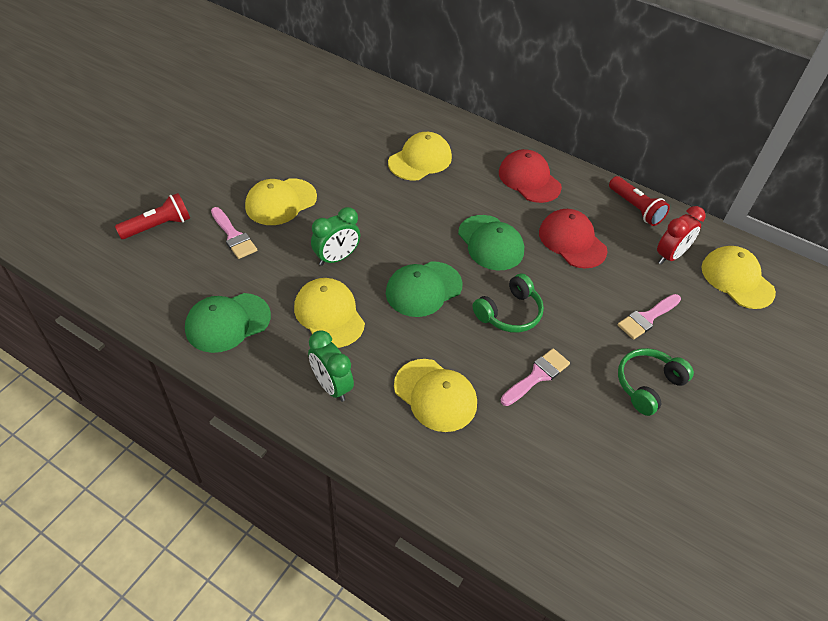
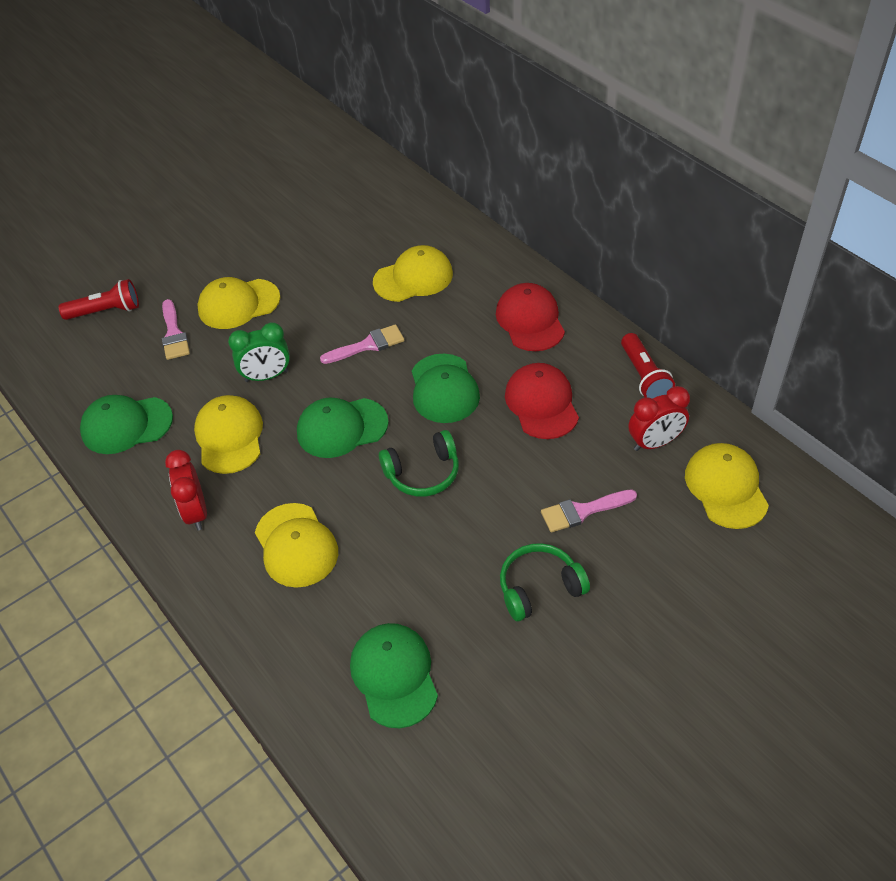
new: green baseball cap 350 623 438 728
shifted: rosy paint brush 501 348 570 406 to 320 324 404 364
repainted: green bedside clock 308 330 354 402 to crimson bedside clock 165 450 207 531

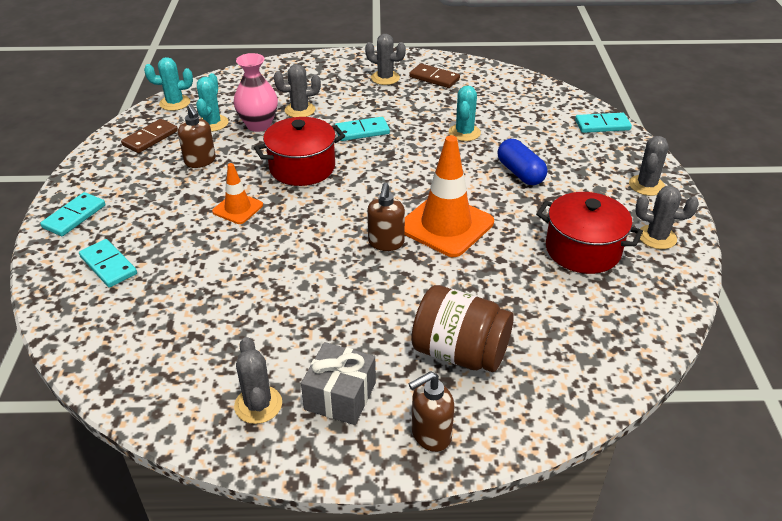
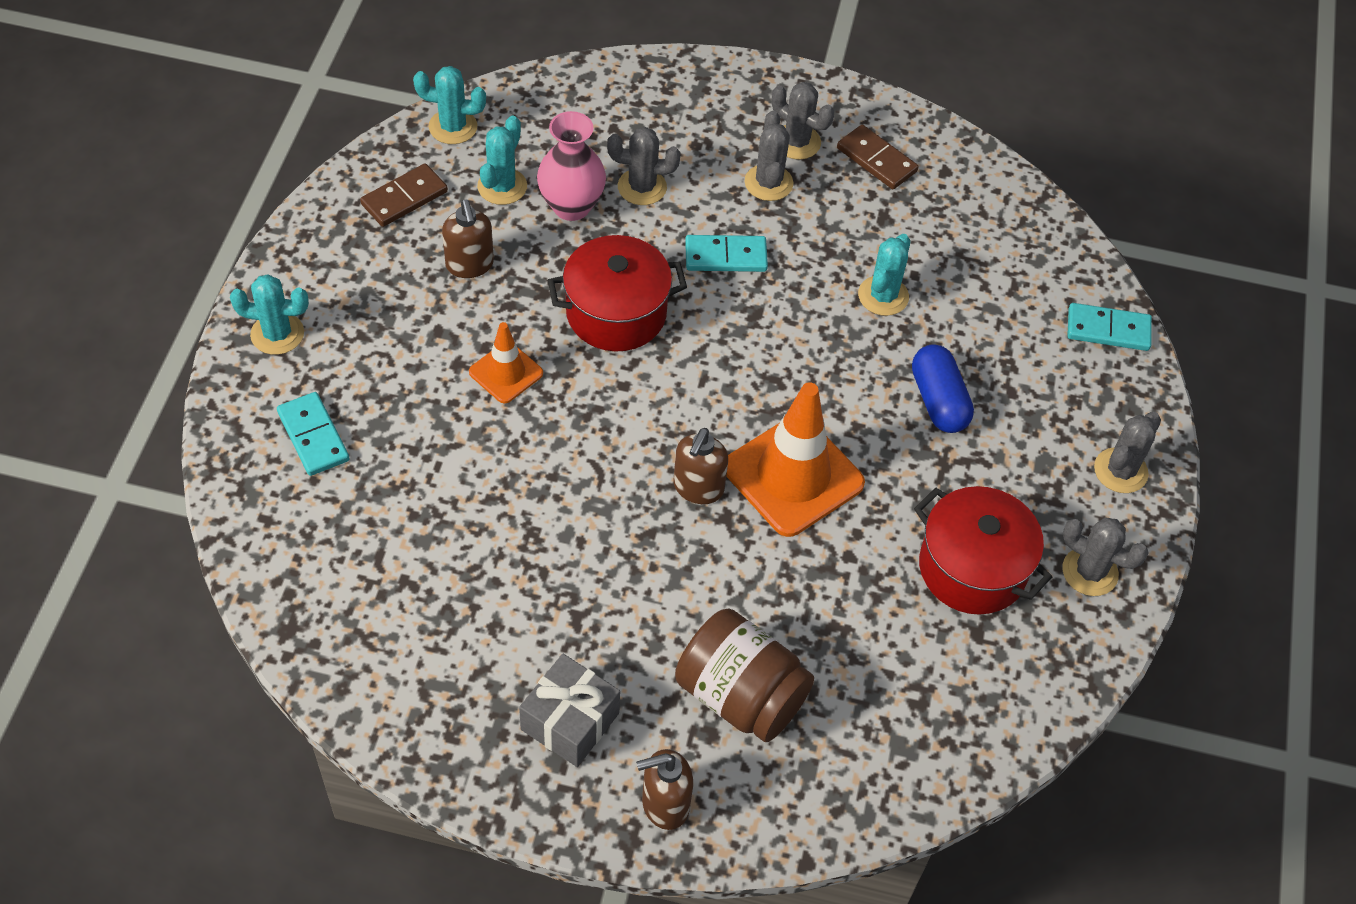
shifted: ash-grey saguaro cactus 234 337 282 424 to 744 111 793 201
swapped: teal domino piece 40 192 105 236 to teal saguaro cactus 230 274 309 355

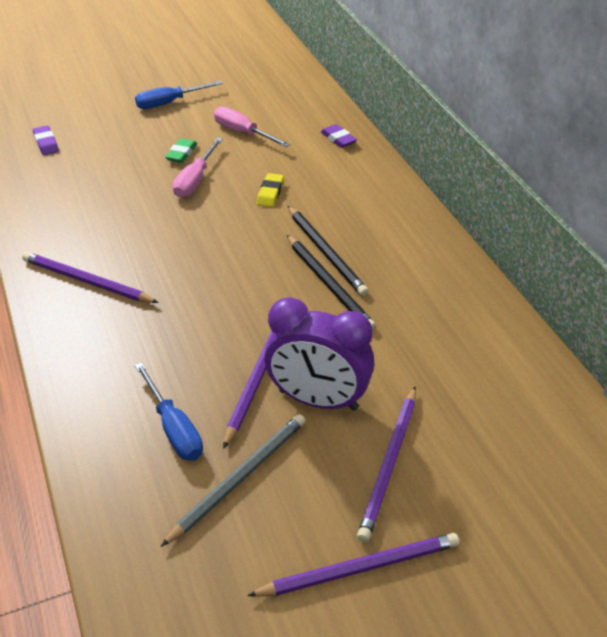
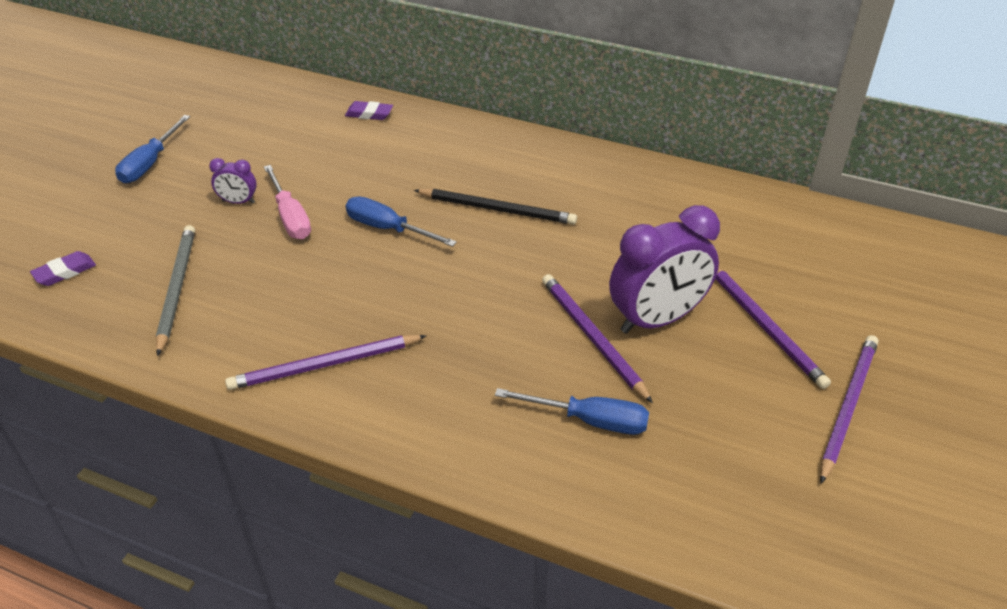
gone: rosy flat screwdriver 214 106 290 147; yellow pencil eraser 257 173 284 207; jet-black lead pencil 287 235 376 330
new: royal blue flat screwdriver 345 196 457 247
shifted: ash-grey lead pencil 161 414 306 547 to 156 225 195 356
swapped: green pencil eraser 165 138 197 163 to violet bedside clock 209 158 257 204
rotated: violet pencil eraser 33 125 59 155 = 30 251 96 286 60 degrees counterclockwise

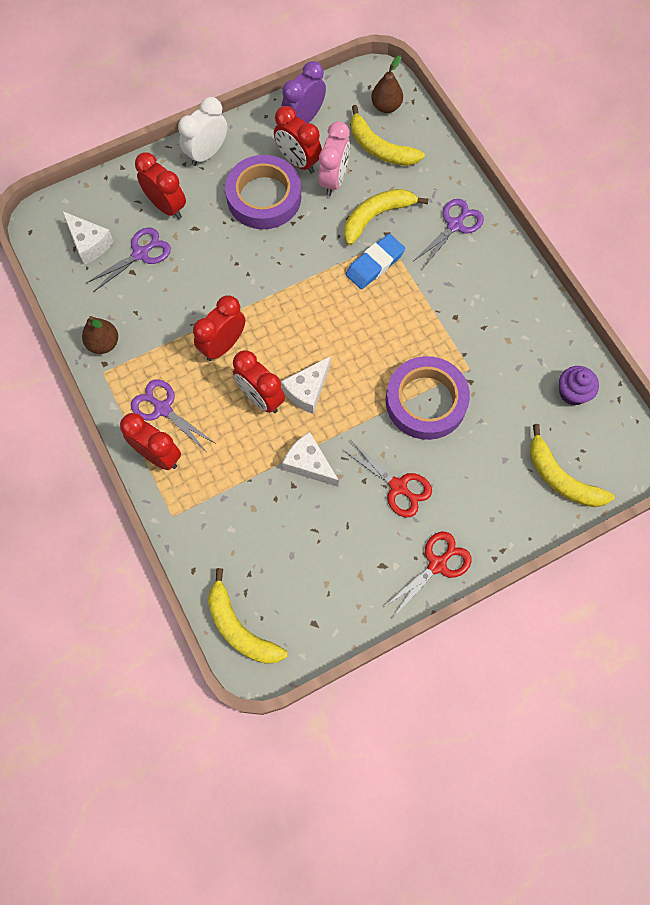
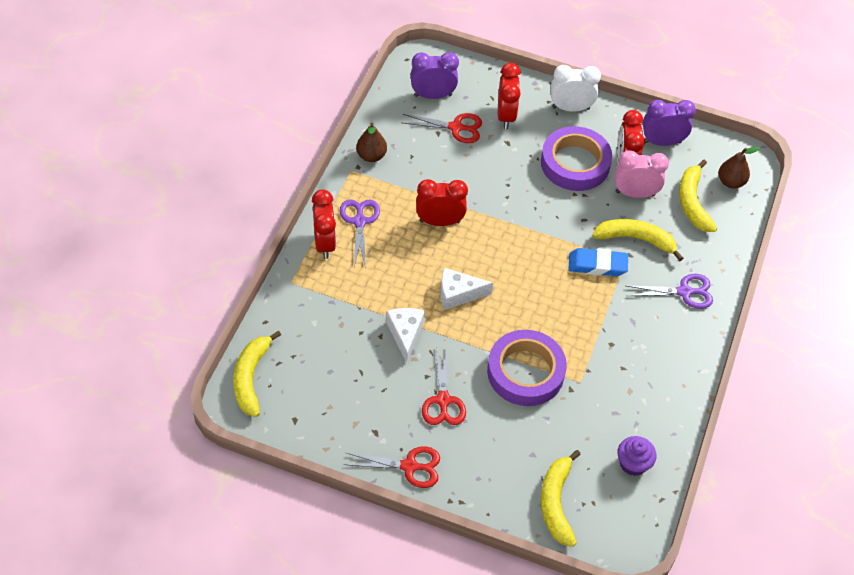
gone: crimson bedside clock 233 350 285 413
swapped: pure white cheese wedge 62 211 114 265 to violet bedside clock 411 52 459 99
repainted: violet scissors 86 227 171 292 to crimson scissors 403 113 482 143
rotated: rosy bedside clock 318 121 350 196 = 615 150 669 198 150 degrees counterclockwise

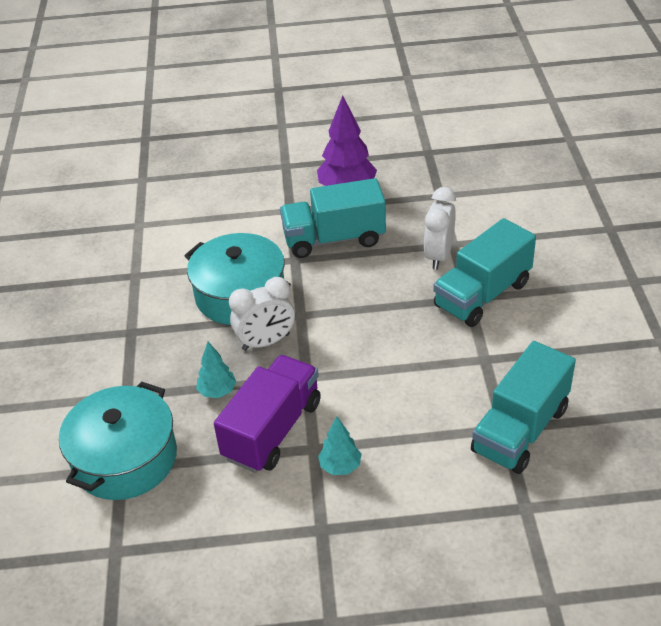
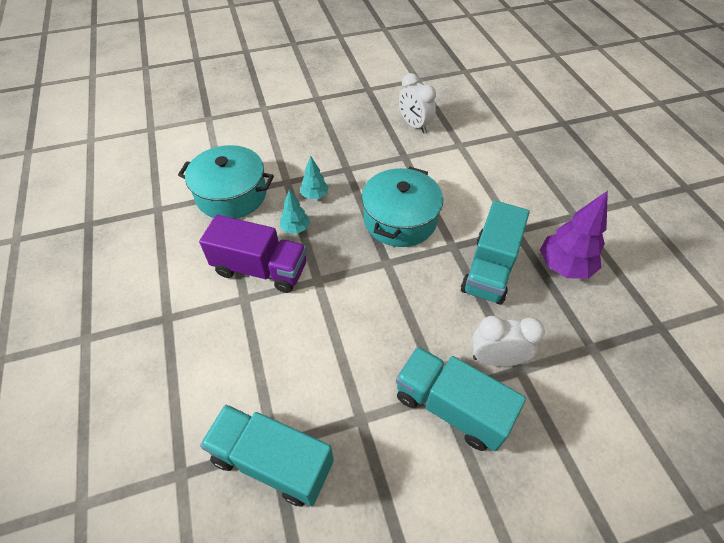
shifted: pure white bedside clock 229 277 295 351 to 399 73 436 133; teal toy tree 318 416 362 475 to 300 156 329 199
rotated: teal lorry 280 178 386 258 = 461 201 530 305 135 degrees counterclockwise

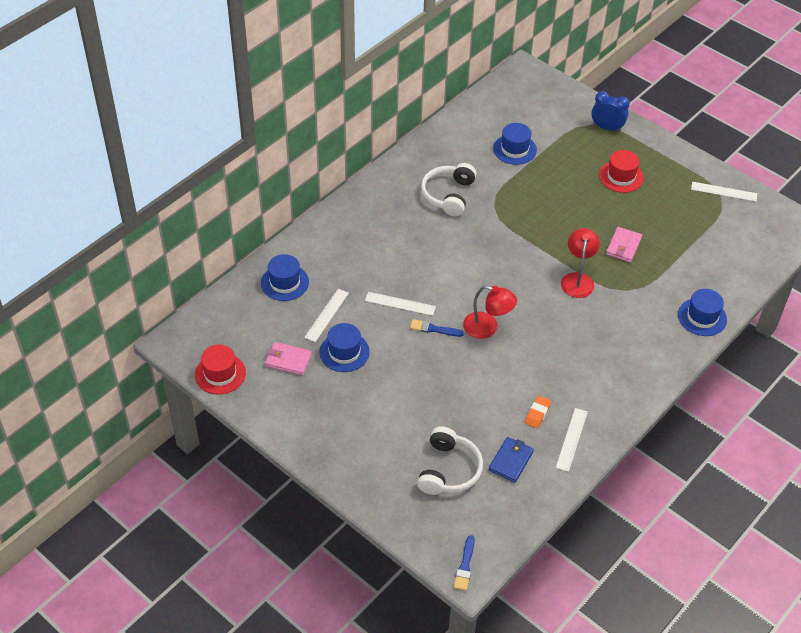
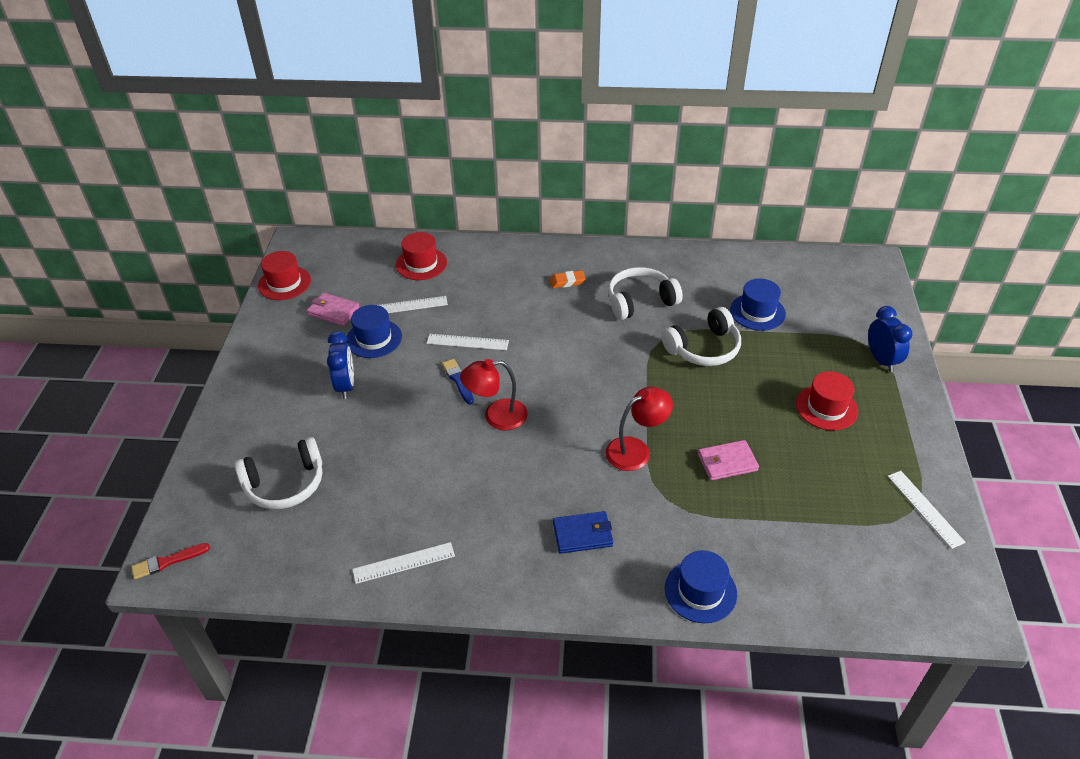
new: royal blue bedside clock 327 331 354 399; pure white headphones 662 307 741 366
shifted: royal blue card wallet 489 437 534 483 to 553 511 613 554; bright orange pencil eraser 525 396 551 428 to 550 271 586 288
repainted: royal blue top hat 261 254 309 301 to crimson top hat 396 232 447 280; royal blue paint brush 454 535 475 591 to crimson paint brush 131 543 210 579
rotated: rosy card wallet 265 342 312 375 = 307 293 360 326 45 degrees counterclockwise; pure white ruler 365 292 436 316 = 426 334 509 350 60 degrees counterclockwise; crimson desk lamp 463 285 517 339 = 460 359 528 430 90 degrees clockwise

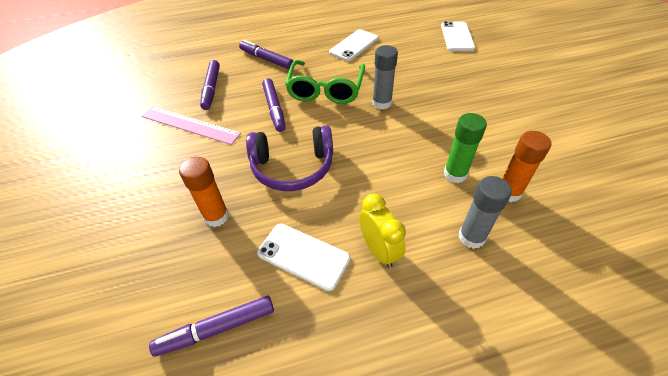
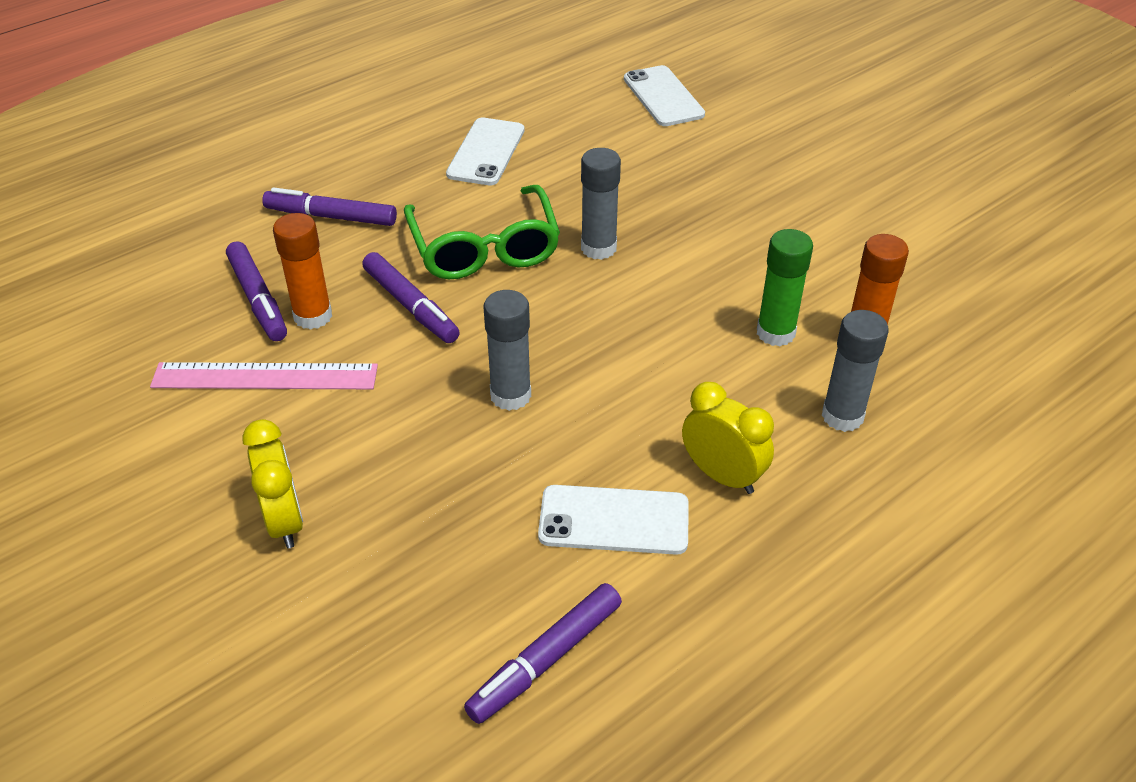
new: yellow bedside clock 242 419 303 548
shifted: bright orange glue stick 179 157 229 227 to 273 213 332 330
swapped: violet headphones 246 125 333 191 to ash-grey glue stick 483 290 531 411

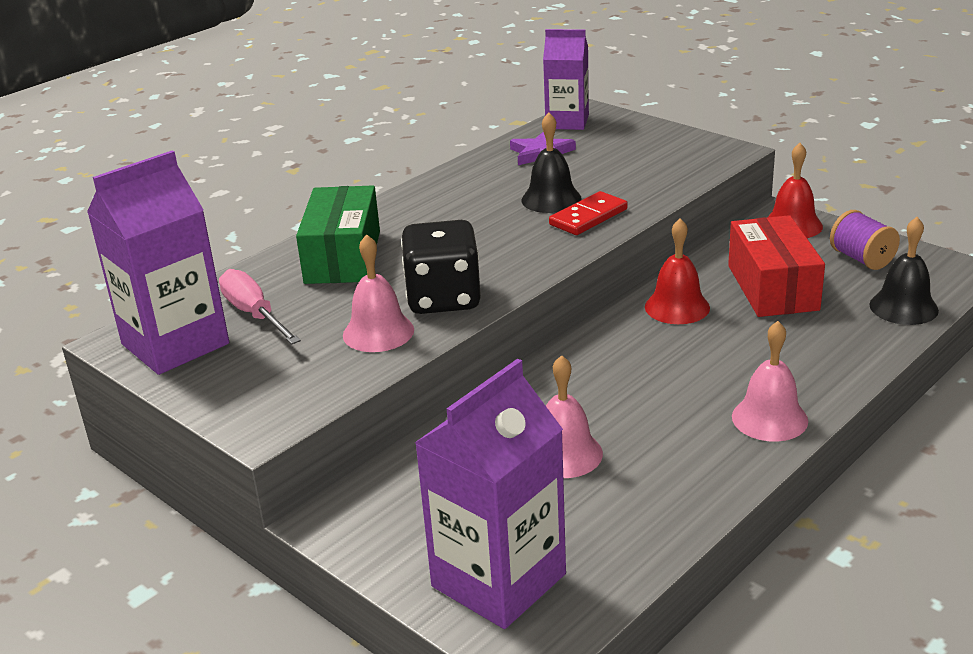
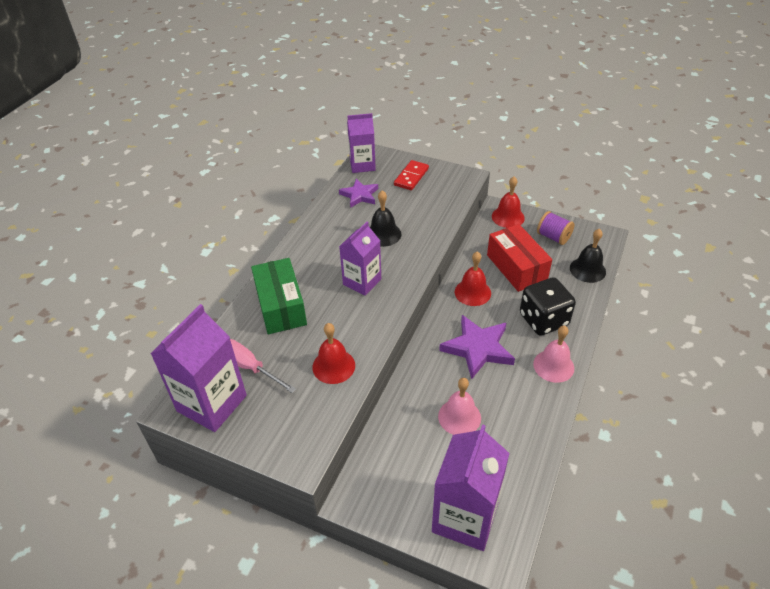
new: violet juice carton 339 222 381 296; violet star shape 439 315 515 379
shifted: jet-black die 401 220 481 314 to 520 277 576 336; crimson domino piece 549 191 628 235 to 394 160 429 190
repainted: rosy school bell 343 234 414 352 to crimson school bell 312 323 355 384

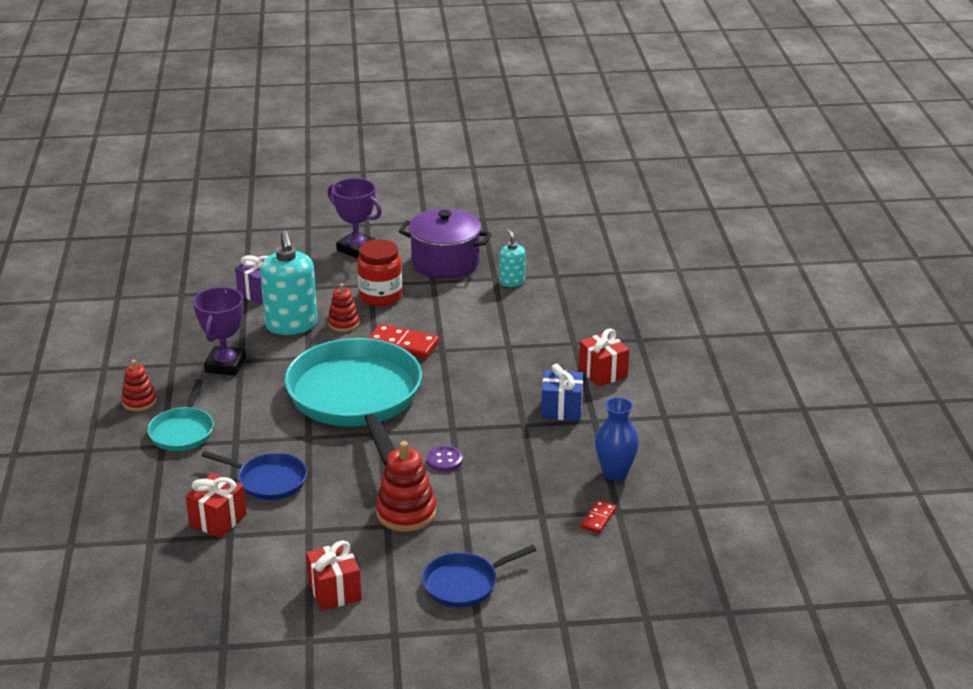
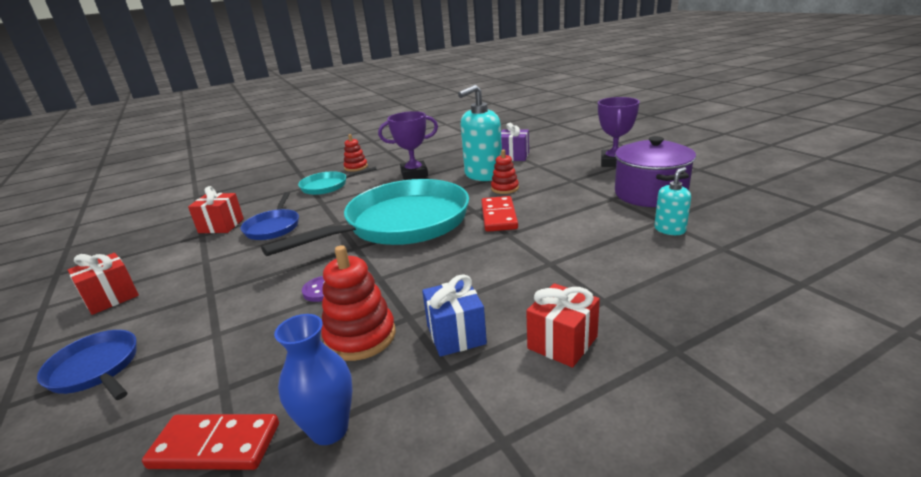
gone: crimson jam jar 357 239 402 306
shifted: crimson stacking rings 376 441 436 532 to 321 245 396 361
scaled: crimson domino piece 580 500 616 533 = 142 414 279 470 x1.79

